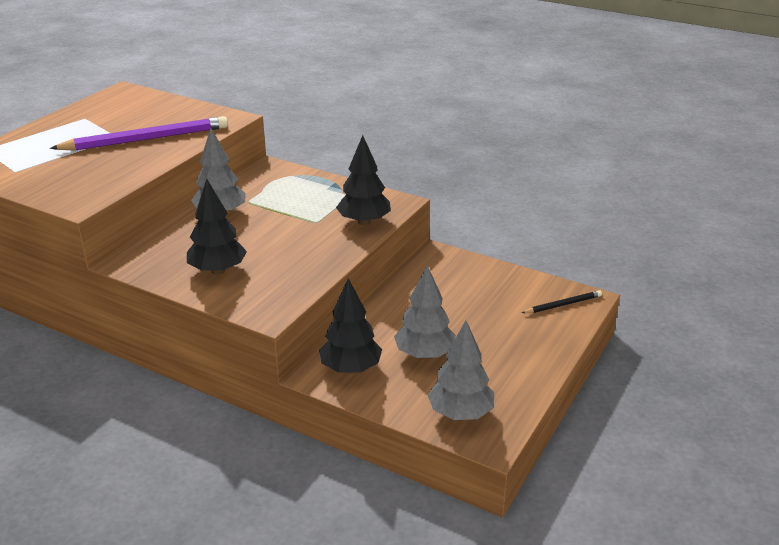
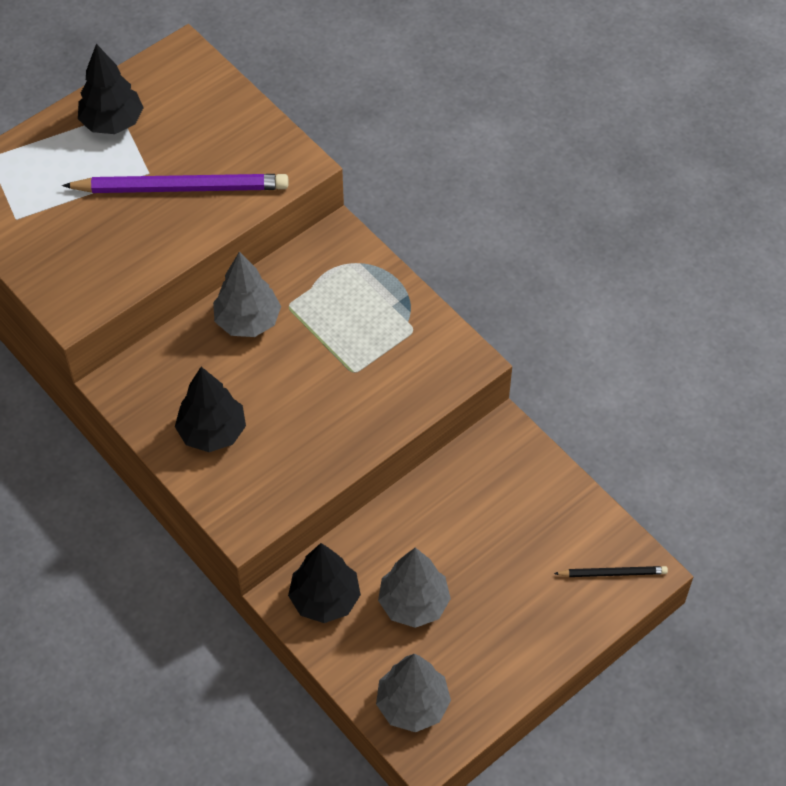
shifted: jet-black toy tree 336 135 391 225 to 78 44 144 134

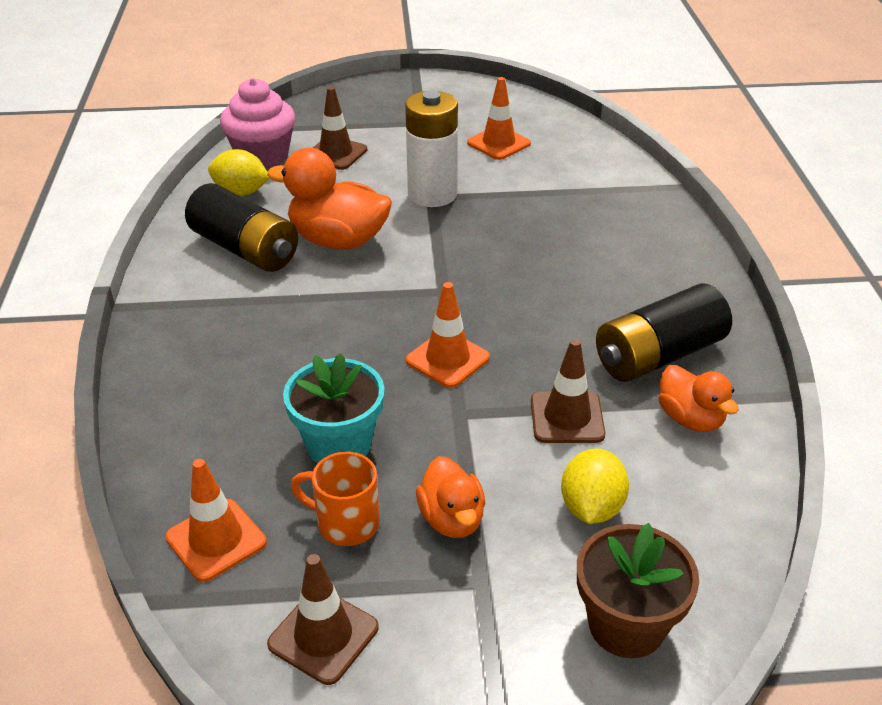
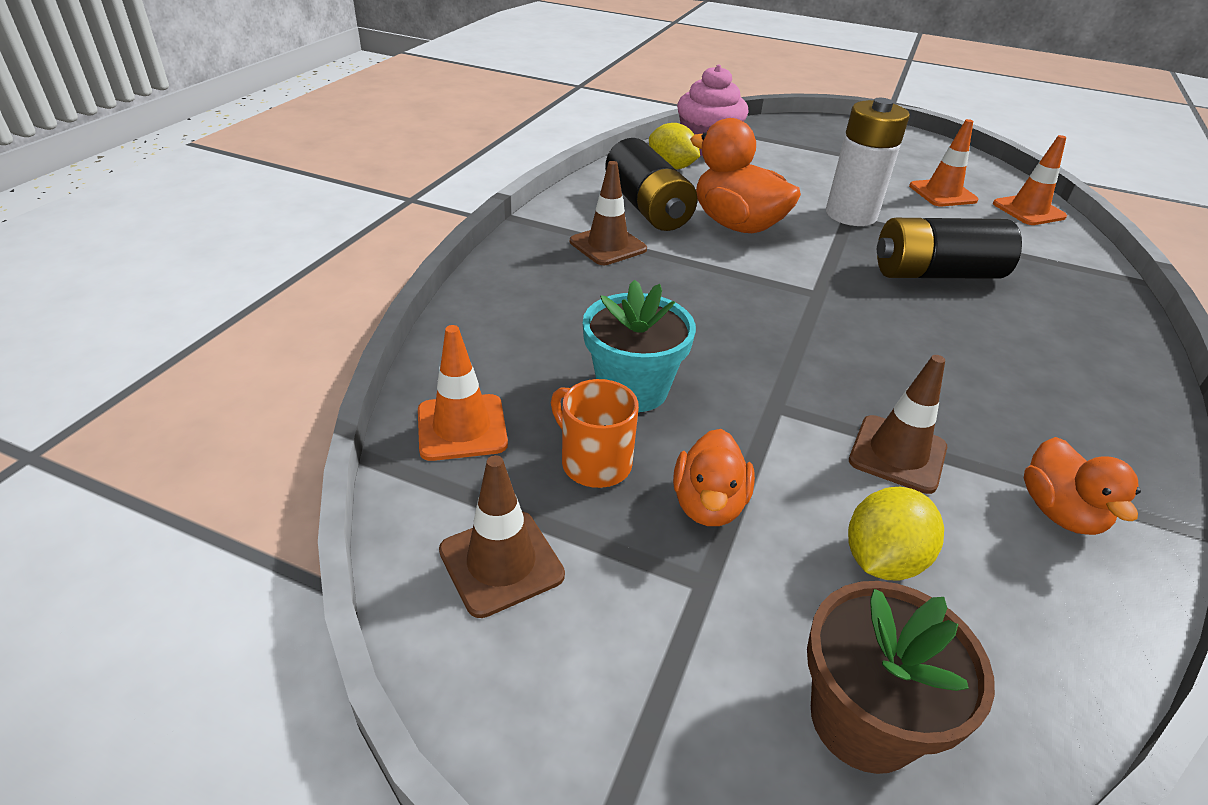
shifted: dark brown safety cone 313 87 367 170 to 570 161 647 265; bright orange safety cone 406 282 490 388 to 993 135 1067 225; jet-black AA battery 596 283 732 382 to 877 218 1022 279

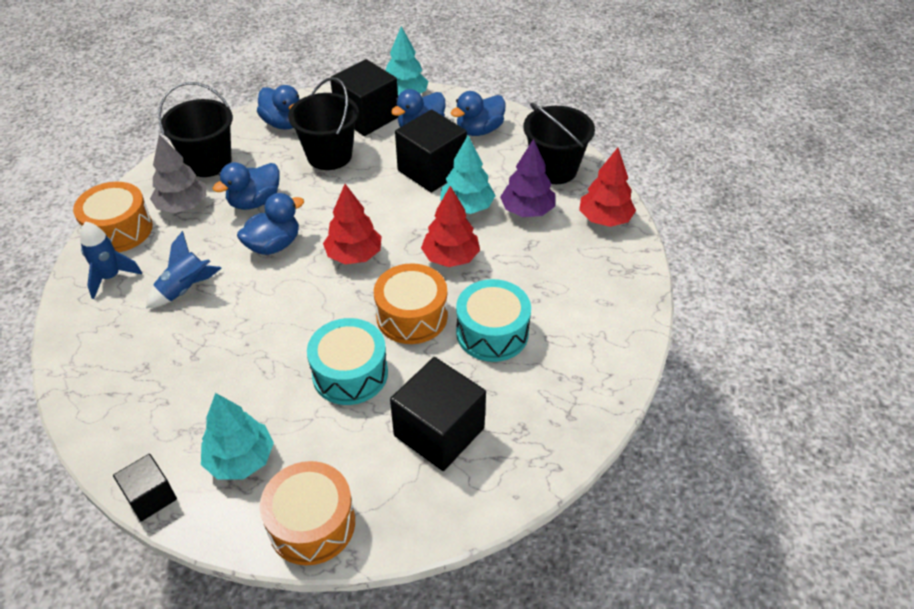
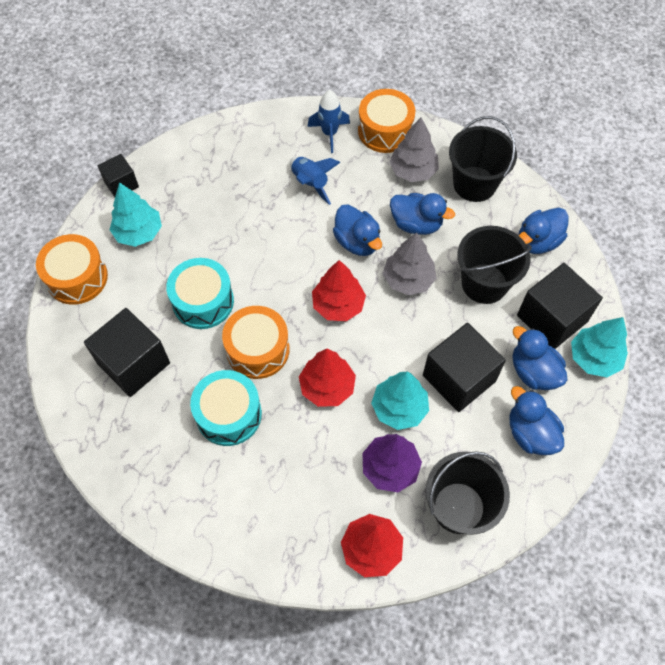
new: ash-grey toy tree 383 232 437 295
rotated: royal blue rubber duck 213 162 279 210 = 390 193 455 235 150 degrees clockwise

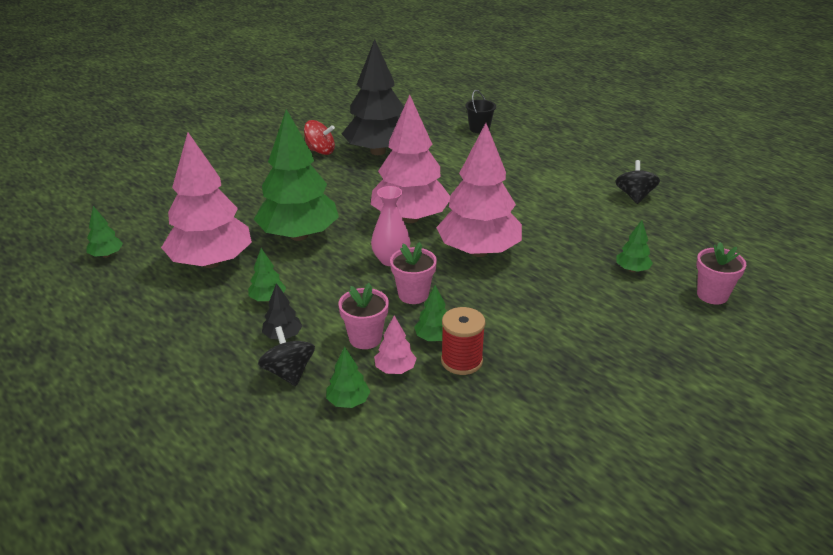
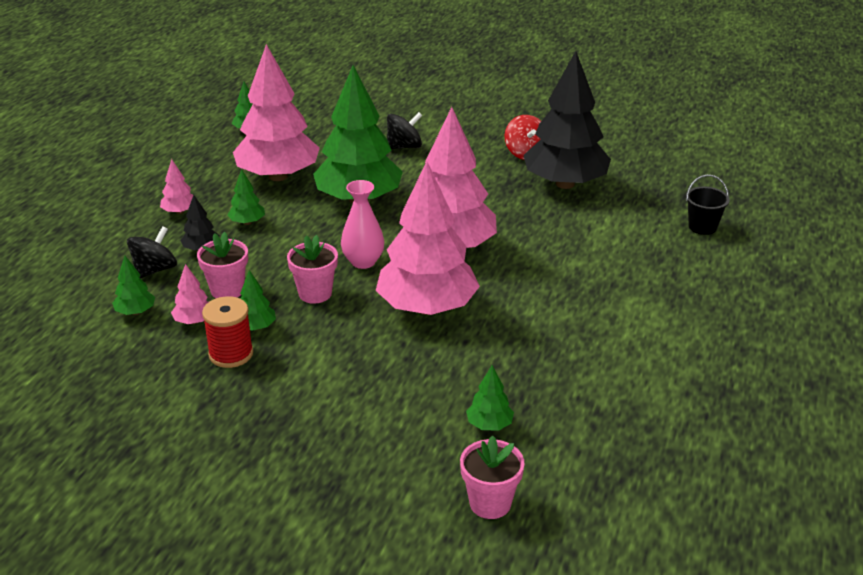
new: rosy toy tree 160 159 193 214
shifted: jet-black toy top 615 160 660 204 to 387 112 422 149

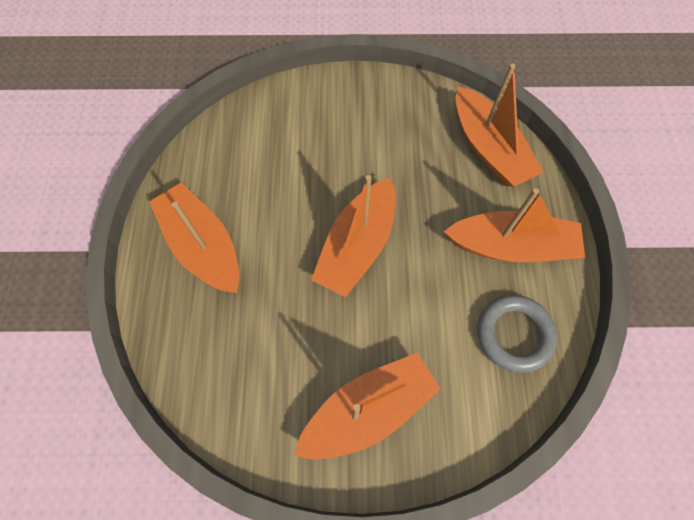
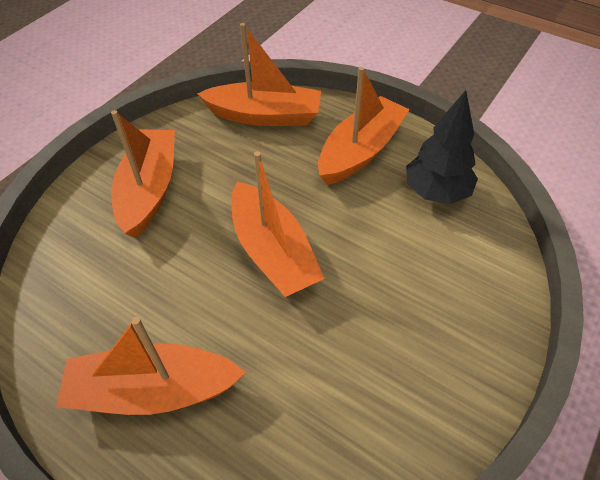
shifted: bright orange toy boat 294 353 441 460 to 111 110 175 238
swapped: ash-grey hoop 477 295 557 373 to jet-black toy tree 406 90 478 204

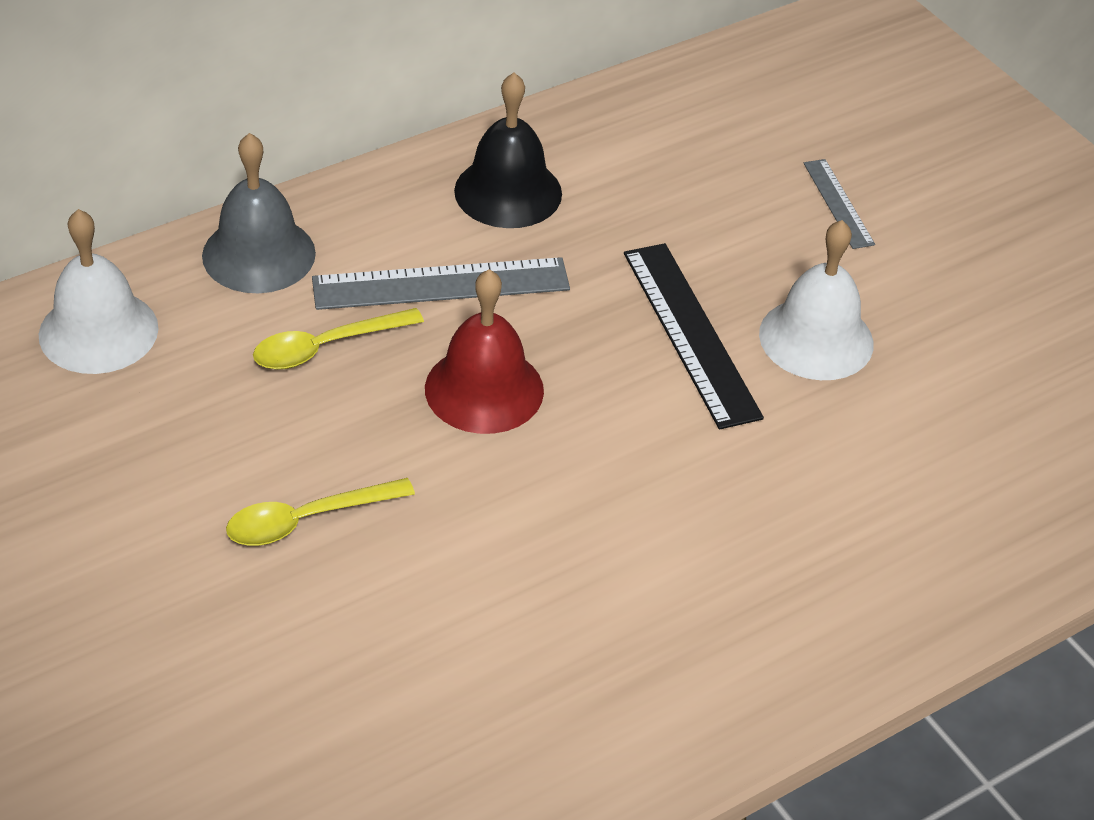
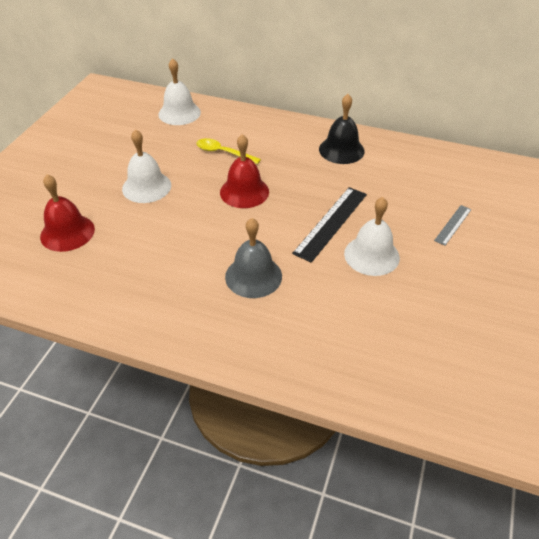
gone: ash-grey ruler 312 257 570 310
new: crimson school bell 40 174 95 252
shifted: ash-grey school bell 202 133 316 293 to 225 218 282 298
swapped: yellow spoon 226 478 415 546 to pure white school bell 122 129 171 203

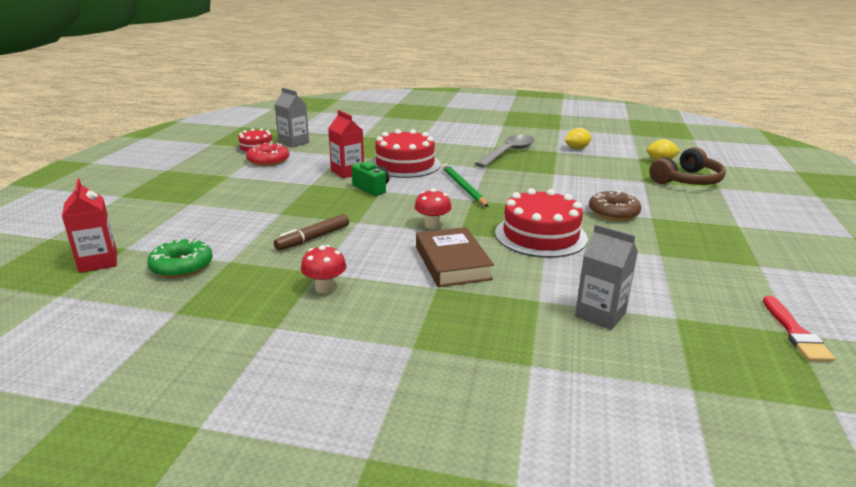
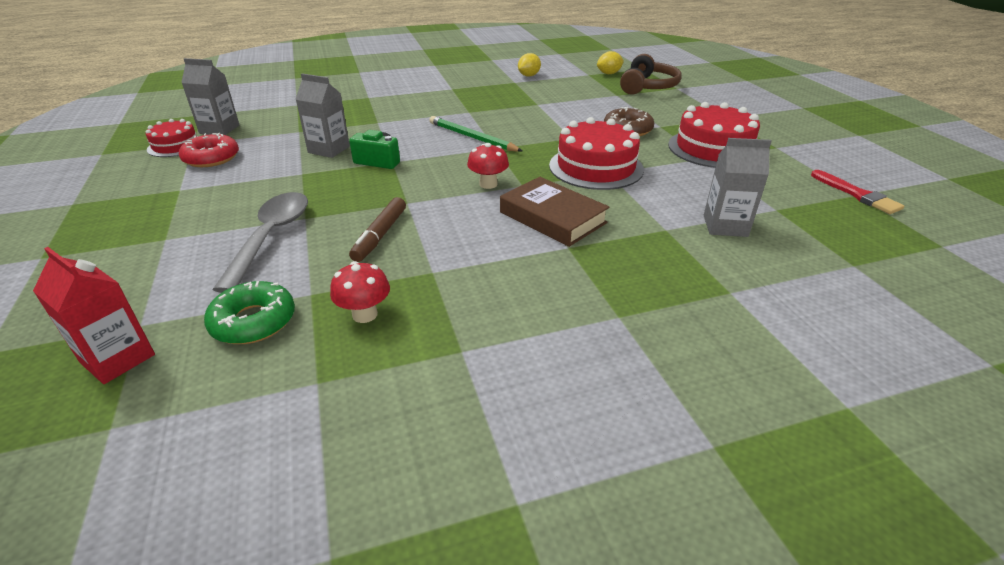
shifted: crimson fungus 301 245 346 293 to 330 261 390 323; crimson layer cake 371 129 441 178 to 668 102 760 168; ash-grey spoon 475 135 534 168 to 212 192 308 293
repainted: crimson juice carton 328 110 364 178 to ash-grey juice carton 295 73 350 158

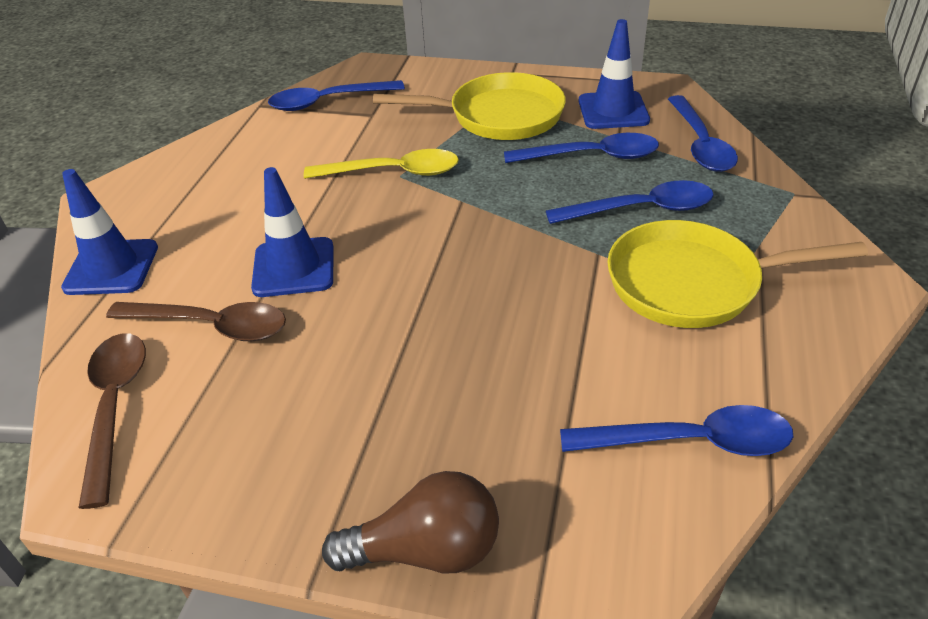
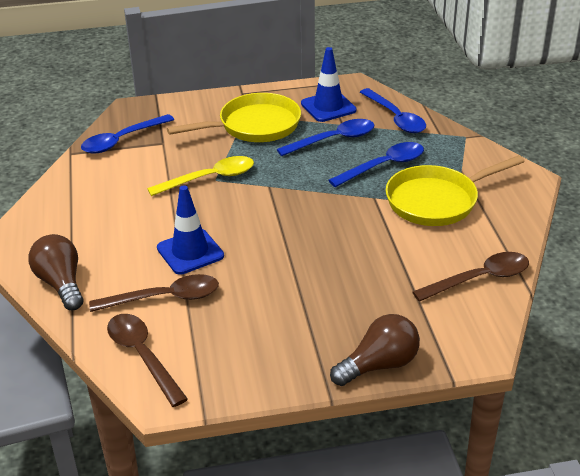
swapped: royal blue safety cone 61 169 158 295 to dark brown light bulb 29 234 83 310
repainted: royal blue spoon 560 405 793 456 to dark brown spoon 413 252 529 302

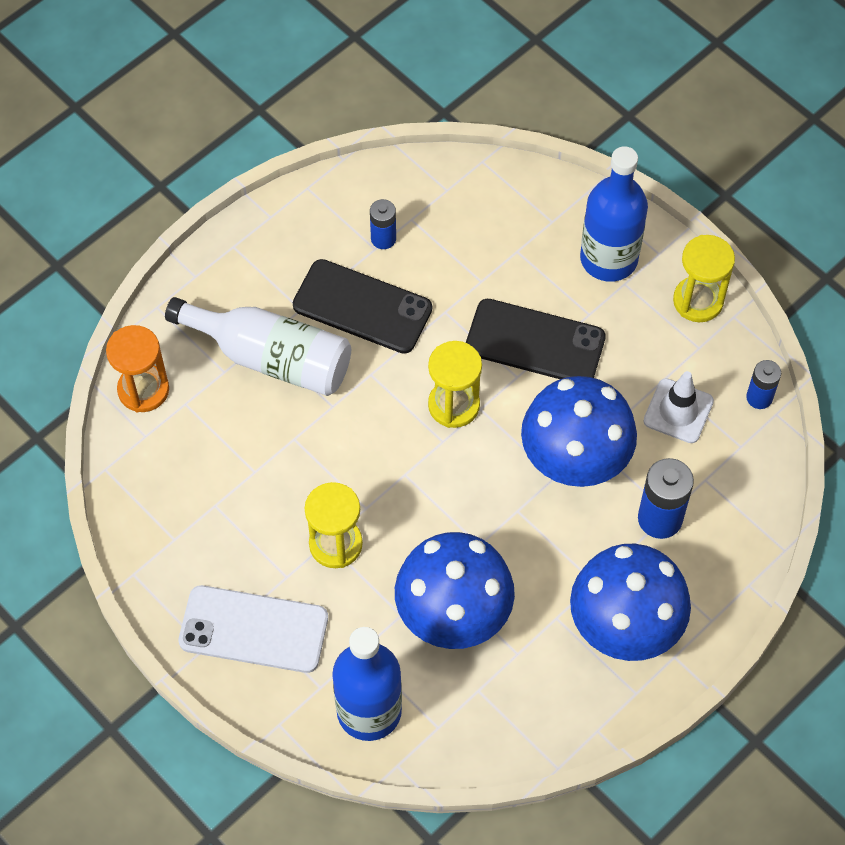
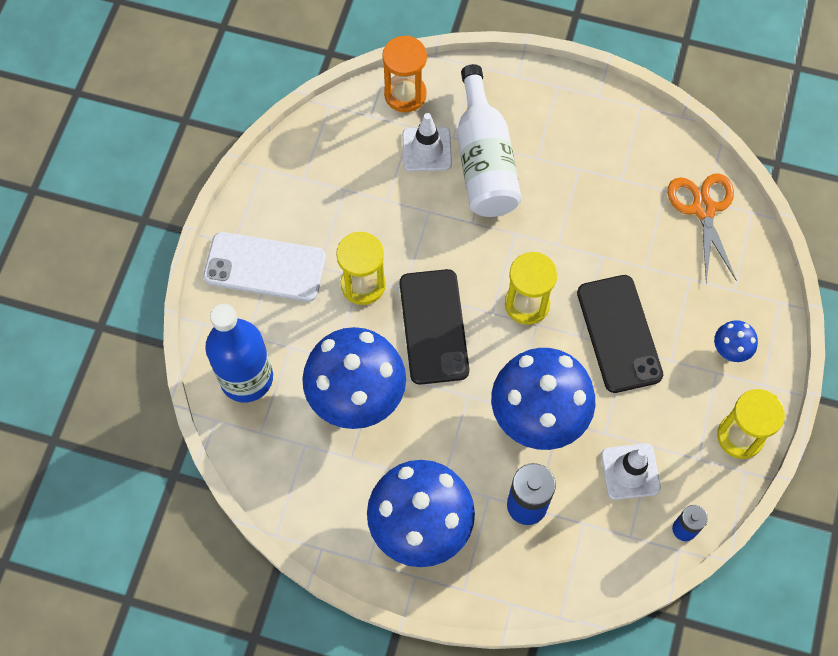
gone: royal blue AA battery 370 199 396 249
new: pure white safety cone 402 113 452 172; bright orange scissors 667 173 736 283
shifted: jet-black phone 293 259 432 354 to 399 269 469 385
swapped: royal blue drink bottle 580 146 648 282 to royal blue fungus 714 320 758 362
rotated: pure white phone 178 585 328 673 = 203 232 326 302 60 degrees counterclockwise

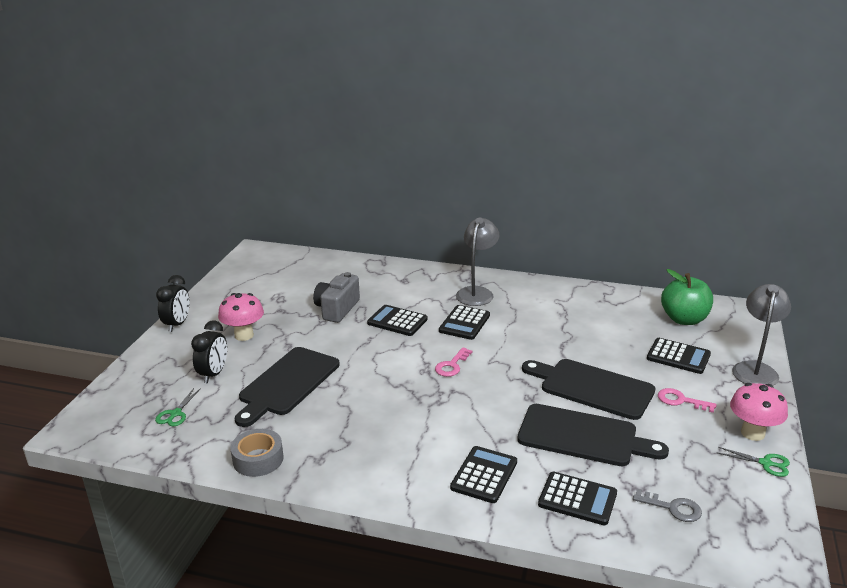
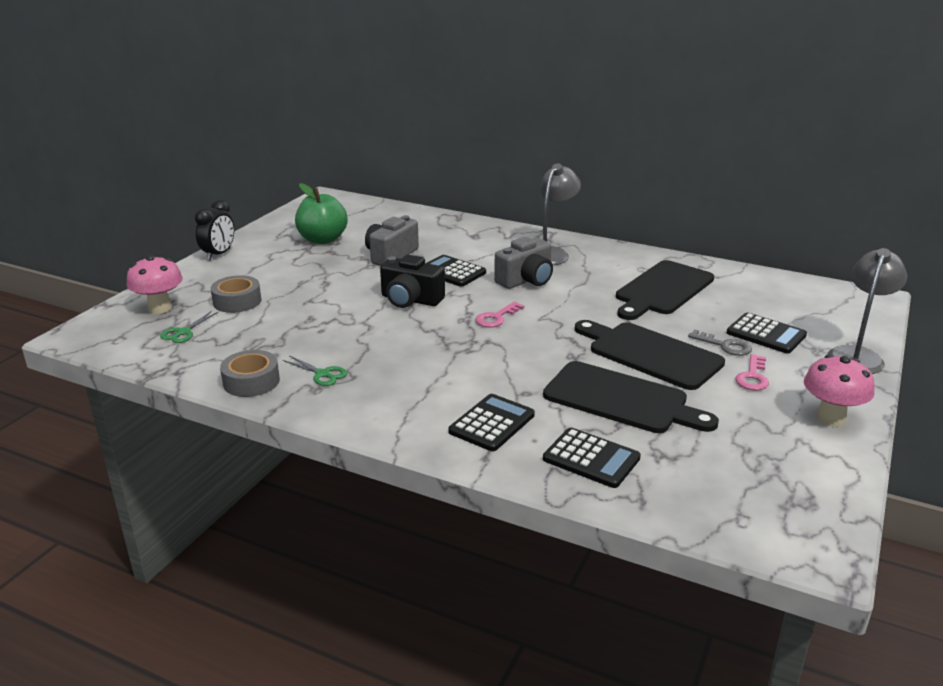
new: jet-black photo camera 380 255 445 308
shifted: rosy fungus 218 293 264 341 to 126 255 183 314; jet-black chopping board 235 347 340 427 to 616 260 714 320; ash-grey latchkey 633 489 702 522 to 688 330 752 356; green apple 661 269 713 325 to 295 183 348 244; green scissors 718 447 790 477 to 283 355 347 386
swapped: jet-black bedside clock 191 320 227 383 to ash-grey tape 210 275 261 313; jet-black adding machine 439 305 490 340 to ash-grey photo camera 494 237 553 289
rotated: rosy latchkey 658 388 717 413 = 735 354 769 391 105 degrees counterclockwise

